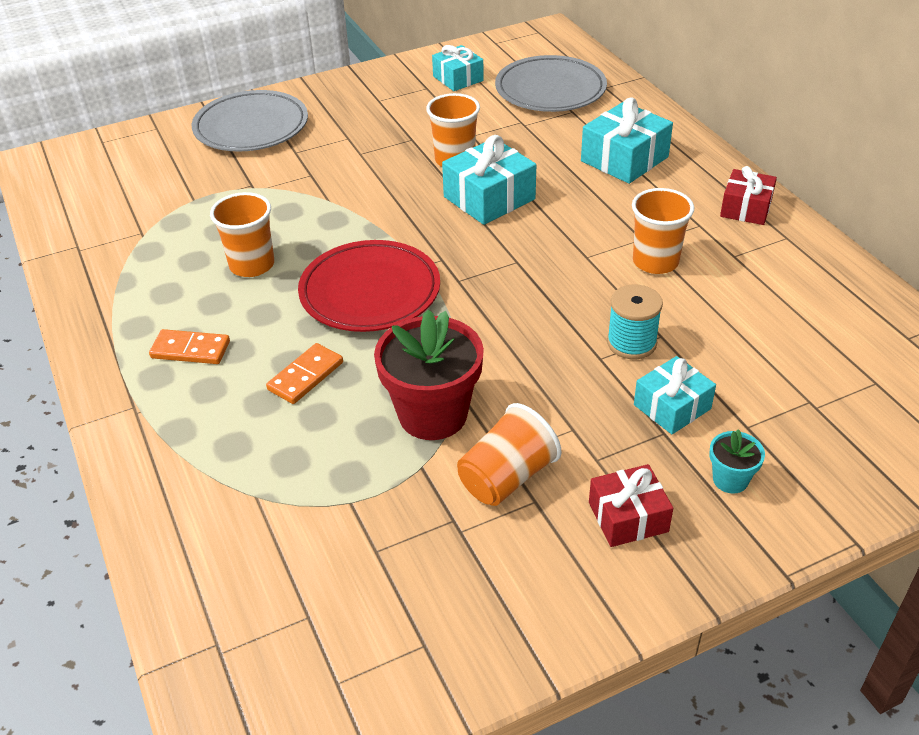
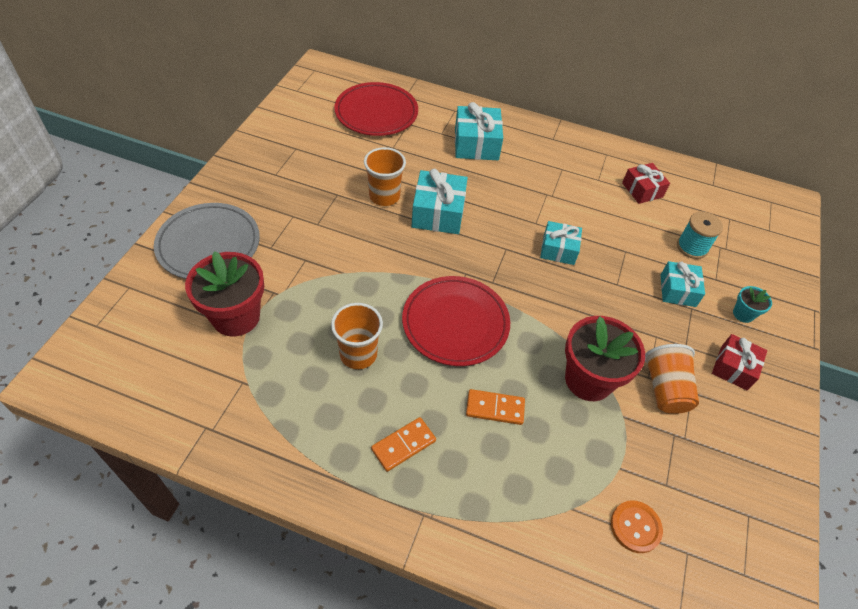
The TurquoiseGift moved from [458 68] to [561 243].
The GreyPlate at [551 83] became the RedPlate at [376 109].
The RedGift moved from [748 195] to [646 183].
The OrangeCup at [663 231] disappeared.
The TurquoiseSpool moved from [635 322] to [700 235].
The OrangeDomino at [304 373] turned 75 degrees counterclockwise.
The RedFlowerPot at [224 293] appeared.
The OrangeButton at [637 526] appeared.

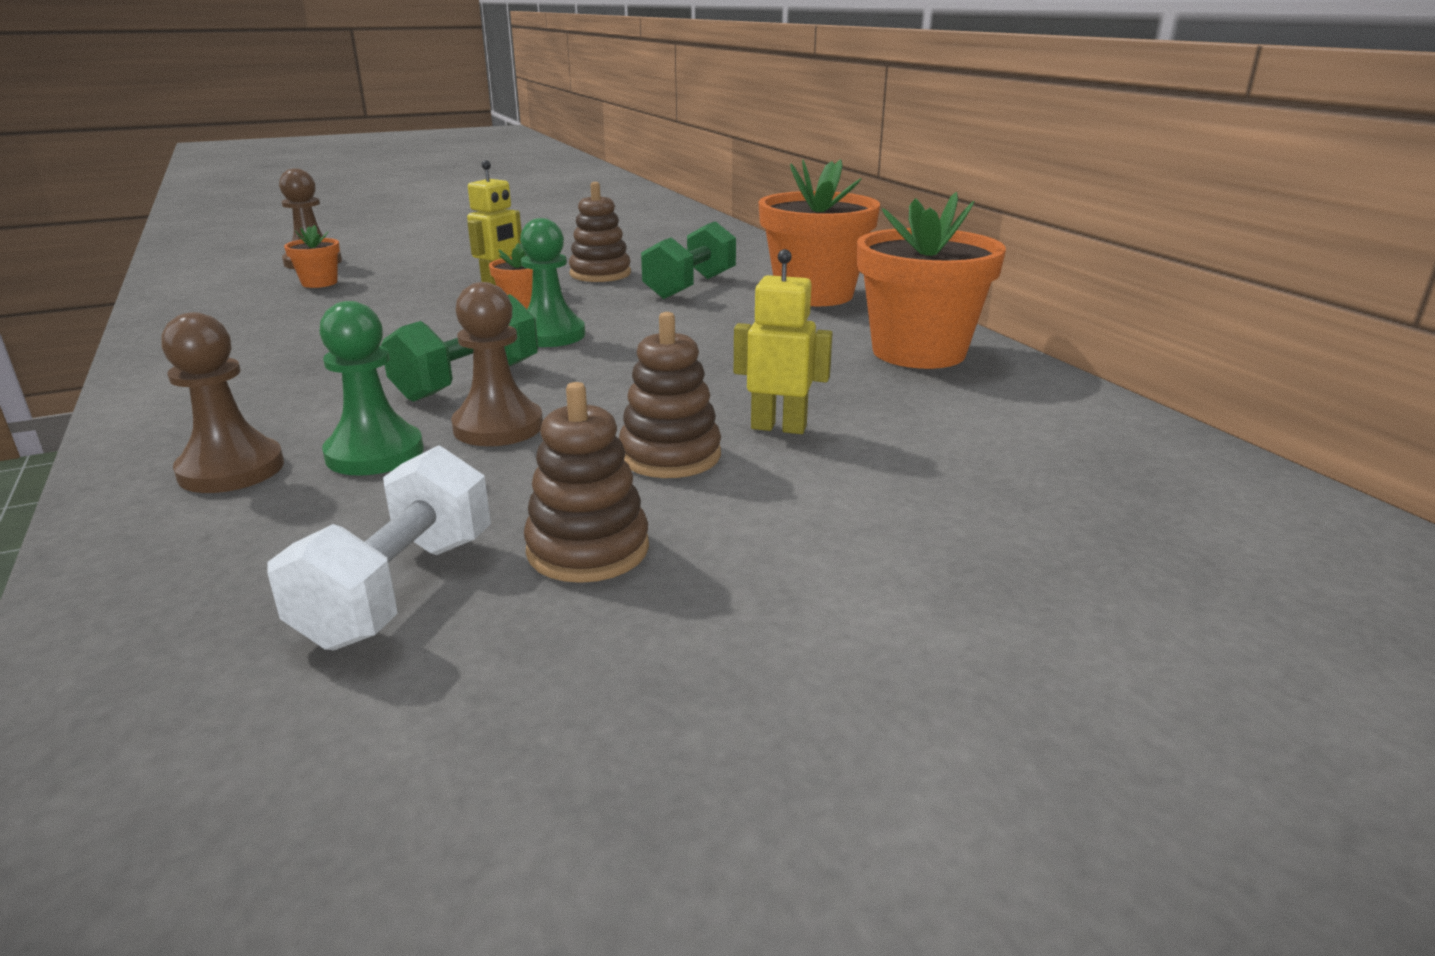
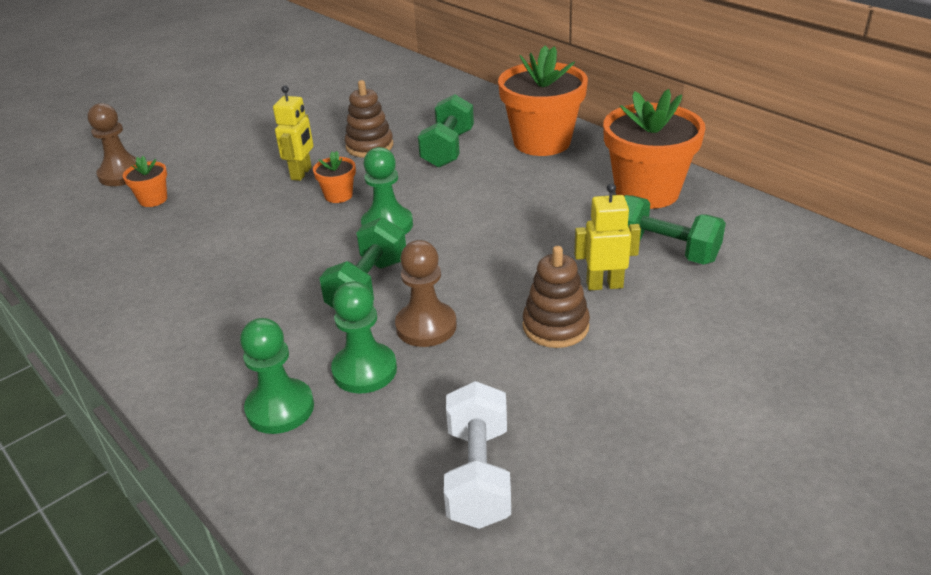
The BrownPawn at [222 402] became the GreenPawn at [277 376].
The BrownStackingToy at [586 482] disappeared.
The GreenDumbbell at [675 230] appeared.

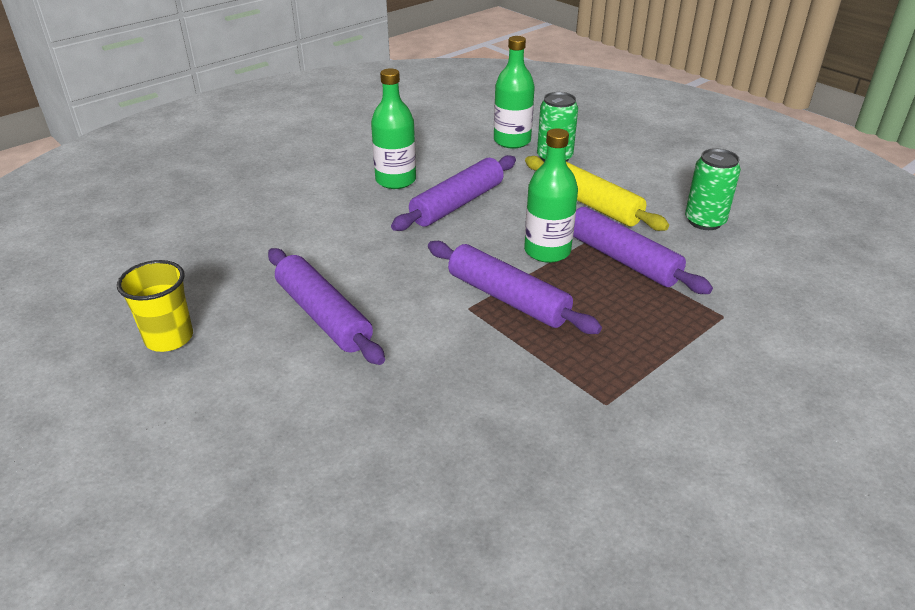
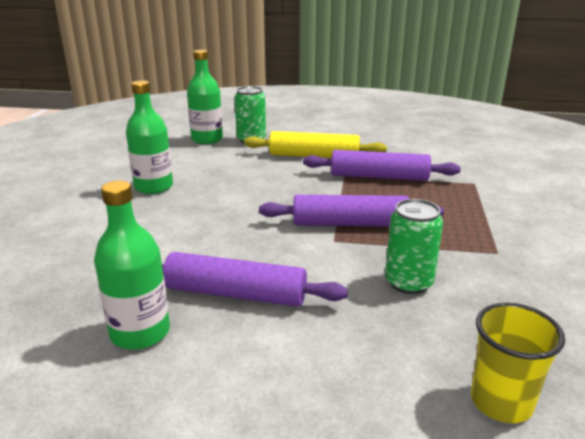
The GreenBottle moved from [551 195] to [132 265].
The GreenCan moved from [713 189] to [414 246].
The PurpleRollingPin at [453 193] disappeared.
The YellowCup moved from [155 306] to [518 363].

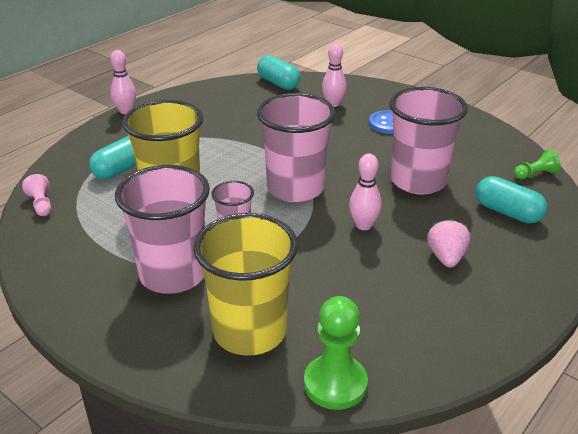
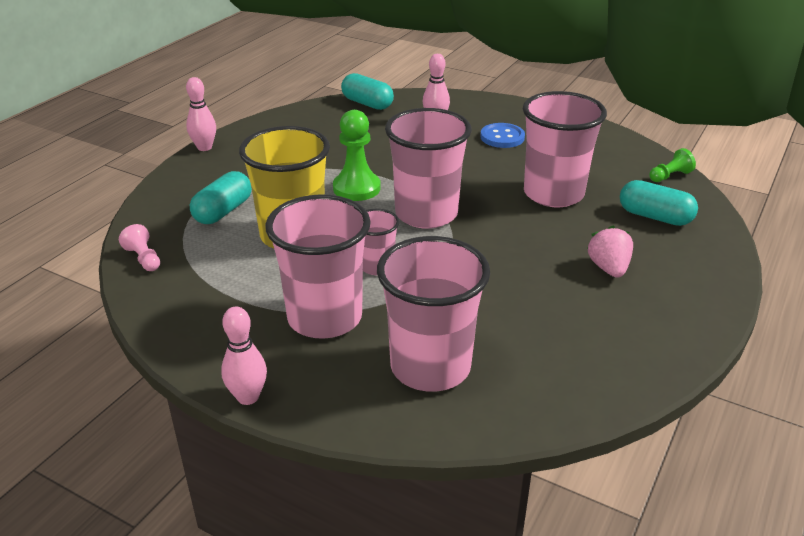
The PinkBowlingPin moved from [365 191] to [244 355].
The YellowCup at [245 284] became the PinkCup at [433 314].
The GreenPawn moved from [336 353] to [356 155].

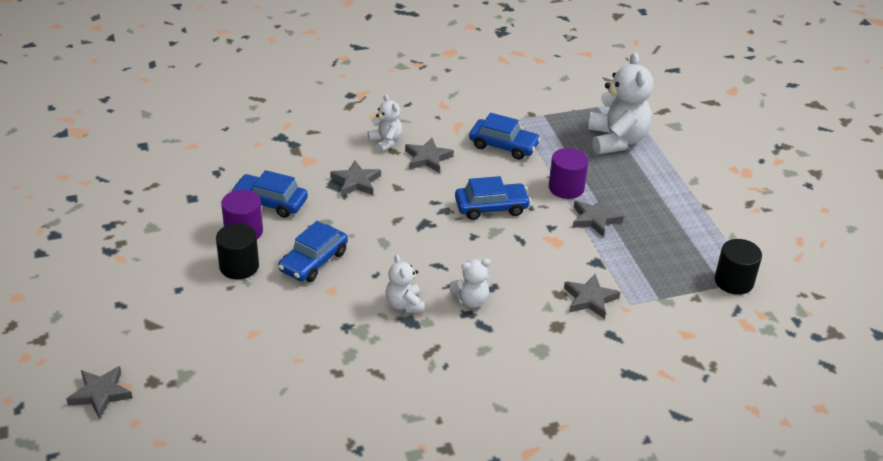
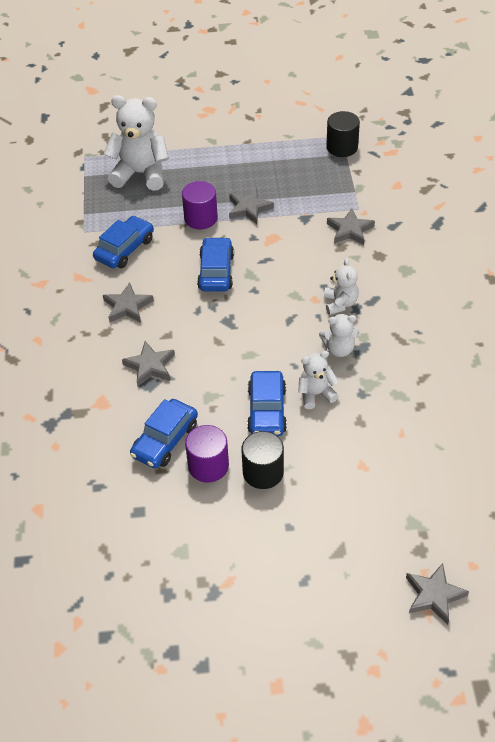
The WhiteTeddyBear moved from [385 123] to [318 380].
The BlueCar at [313 251] turned 45 degrees clockwise.

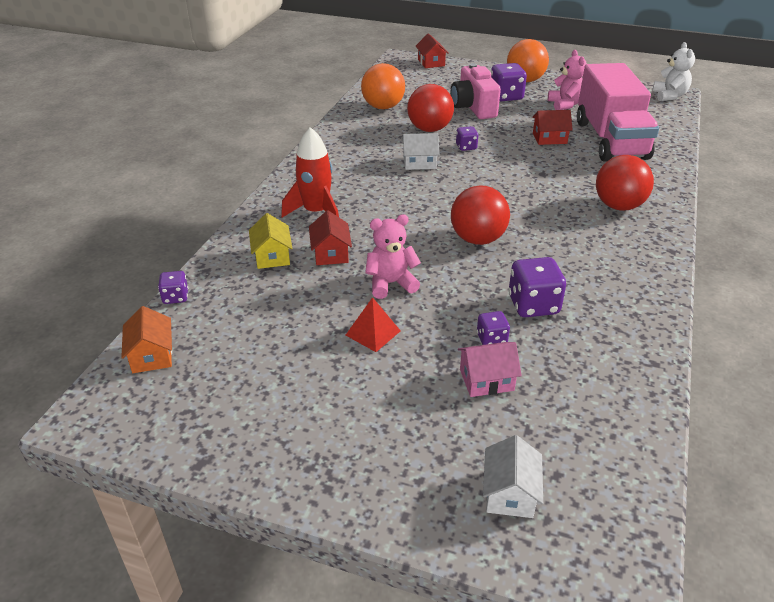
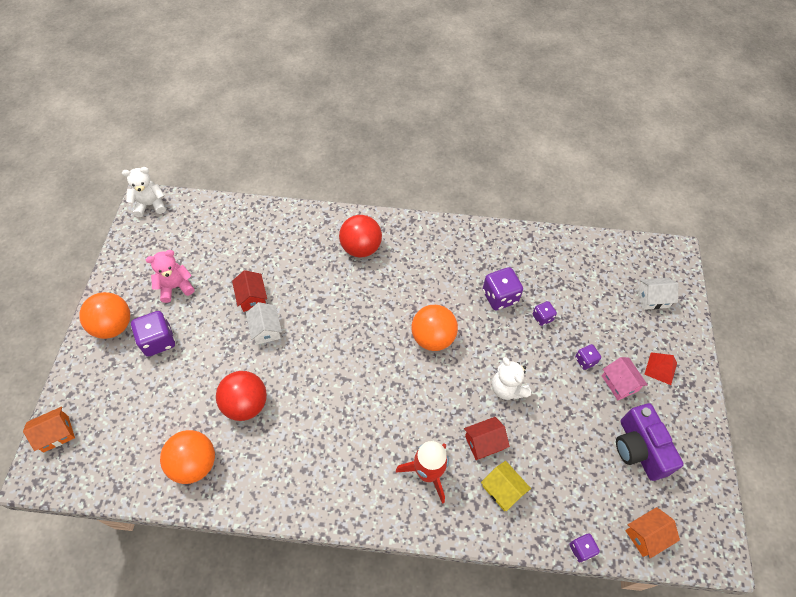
The RedHouse at [432 50] became the OrangeHouse at [49 429].
The PinkCamera at [476 91] disappeared.
The PinkTruck at [618 112] disappeared.
The PurpleDice moved from [467 138] to [588 357].
The WhiteHouse moved from [420 151] to [264 323].
The RedBall at [480 215] became the OrangeBall at [434 328].
The YellowHouse at [271 241] turned 75 degrees clockwise.
The PinkTeddyBear at [393 256] became the WhiteTeddyBear at [511 378].
The RedPyramid moved from [373 324] to [660 368].
The PinkHouse moved from [490 369] to [625 378].
The PurpleCamera at [650 442] appeared.

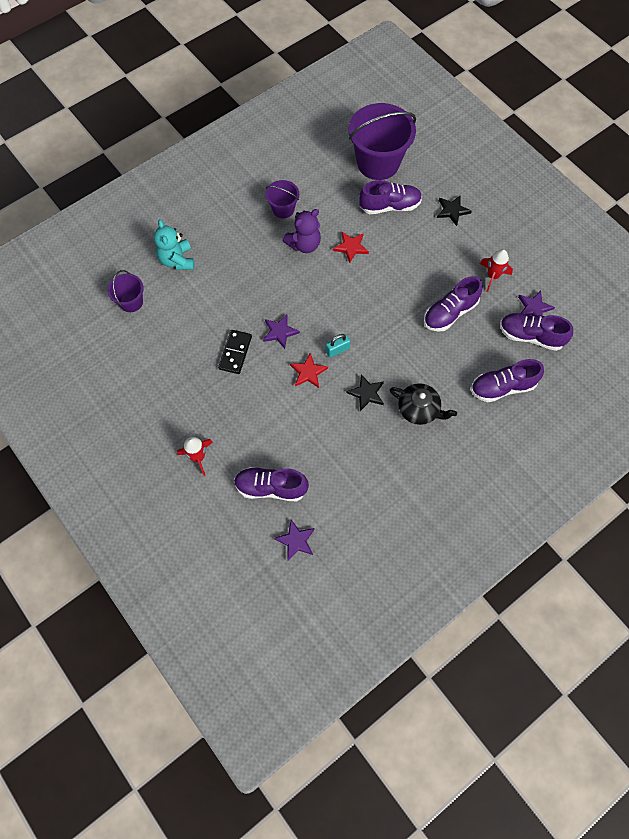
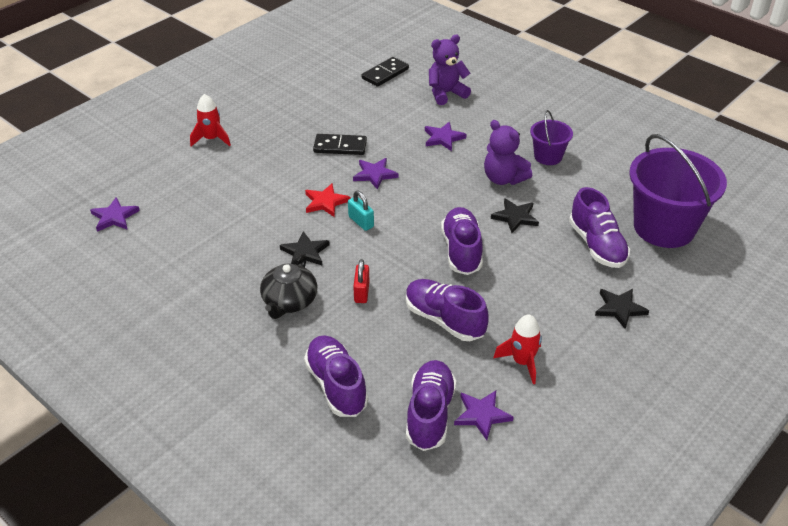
The TurquoiseTeddyBear at [174 244] became the PurpleTeddyBear at [450 70].
The RedStar at [351 247] became the BlackStar at [515 215].
The PurpleBucket at [125 291] was replaced by the BlackDomino at [385 72].
The PurpleShoe moved from [271 484] to [462 241].
The PurpleStar at [446 136] appeared.
The RedPadlock at [361 281] appeared.

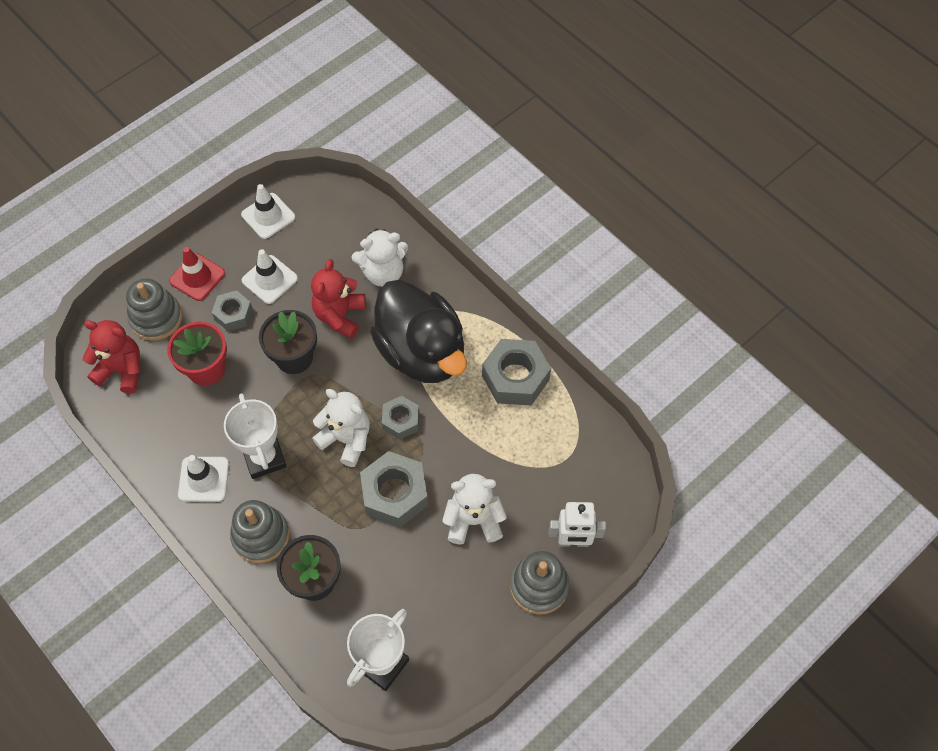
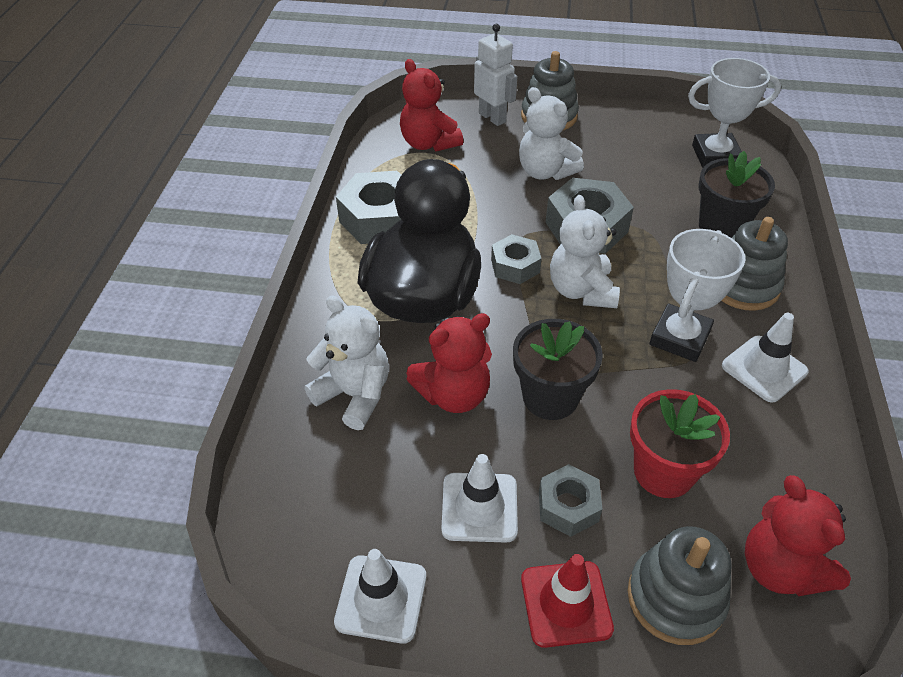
The RedTeddyBear at [431 105] appeared.

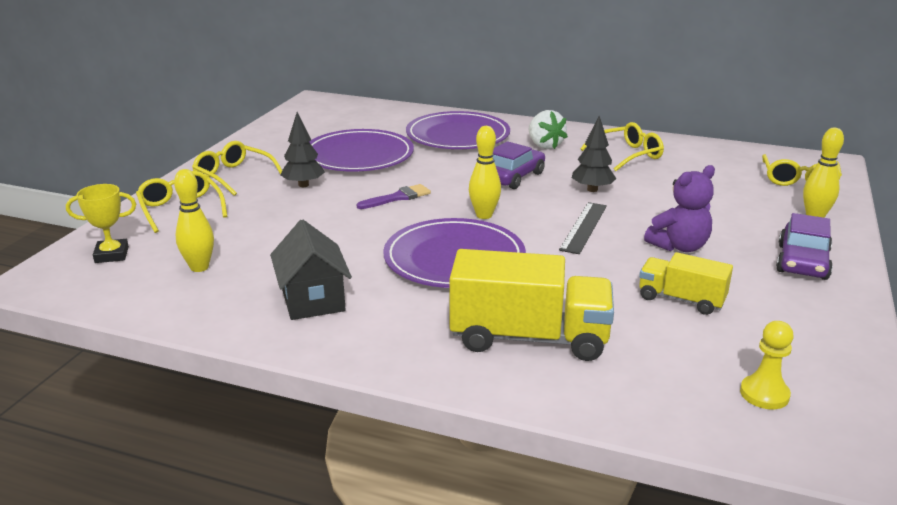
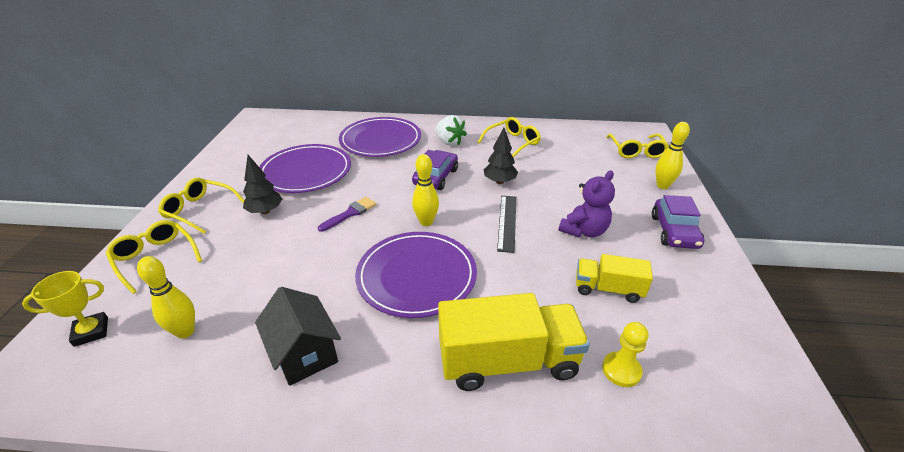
The YellowPawn moved from [767 365] to [625 354].

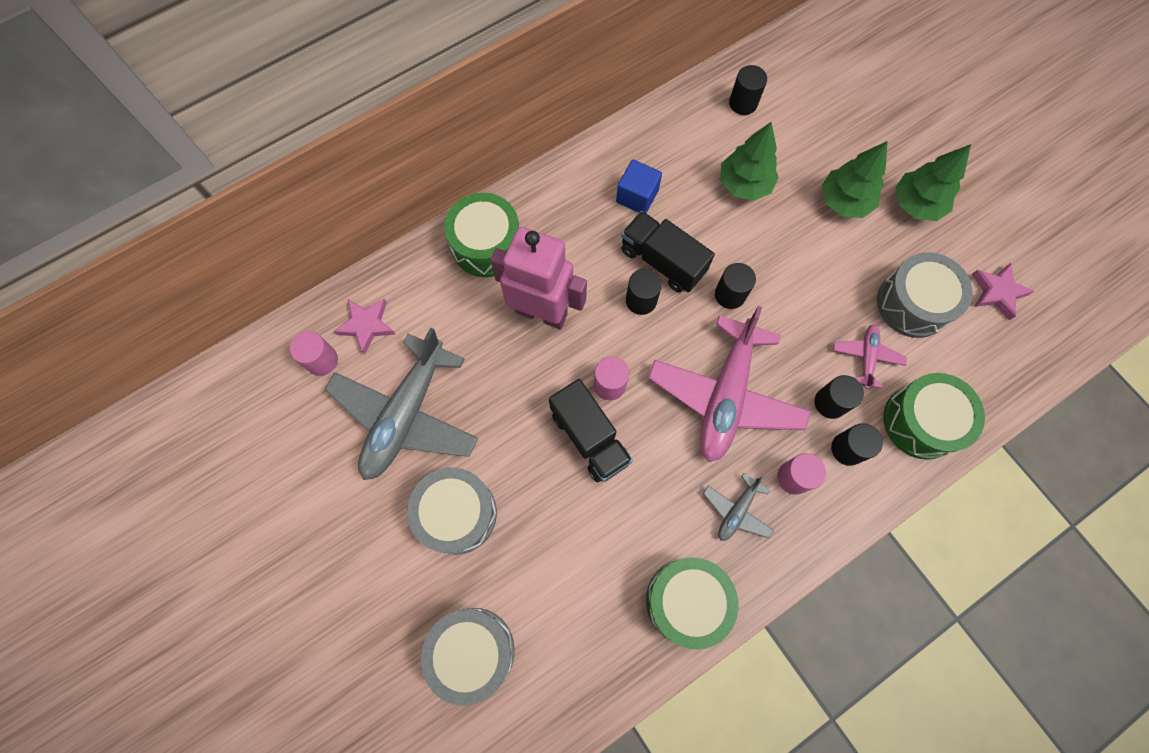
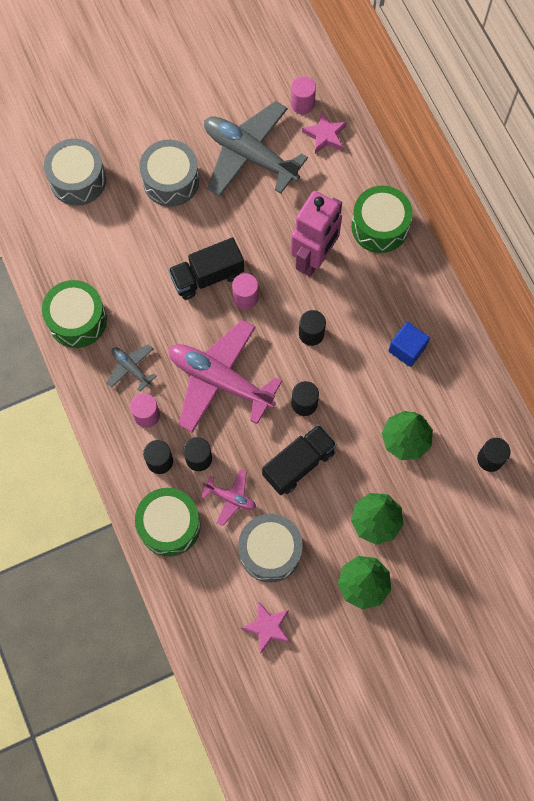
The BlackTruck moved from [668 252] to [299 459].

